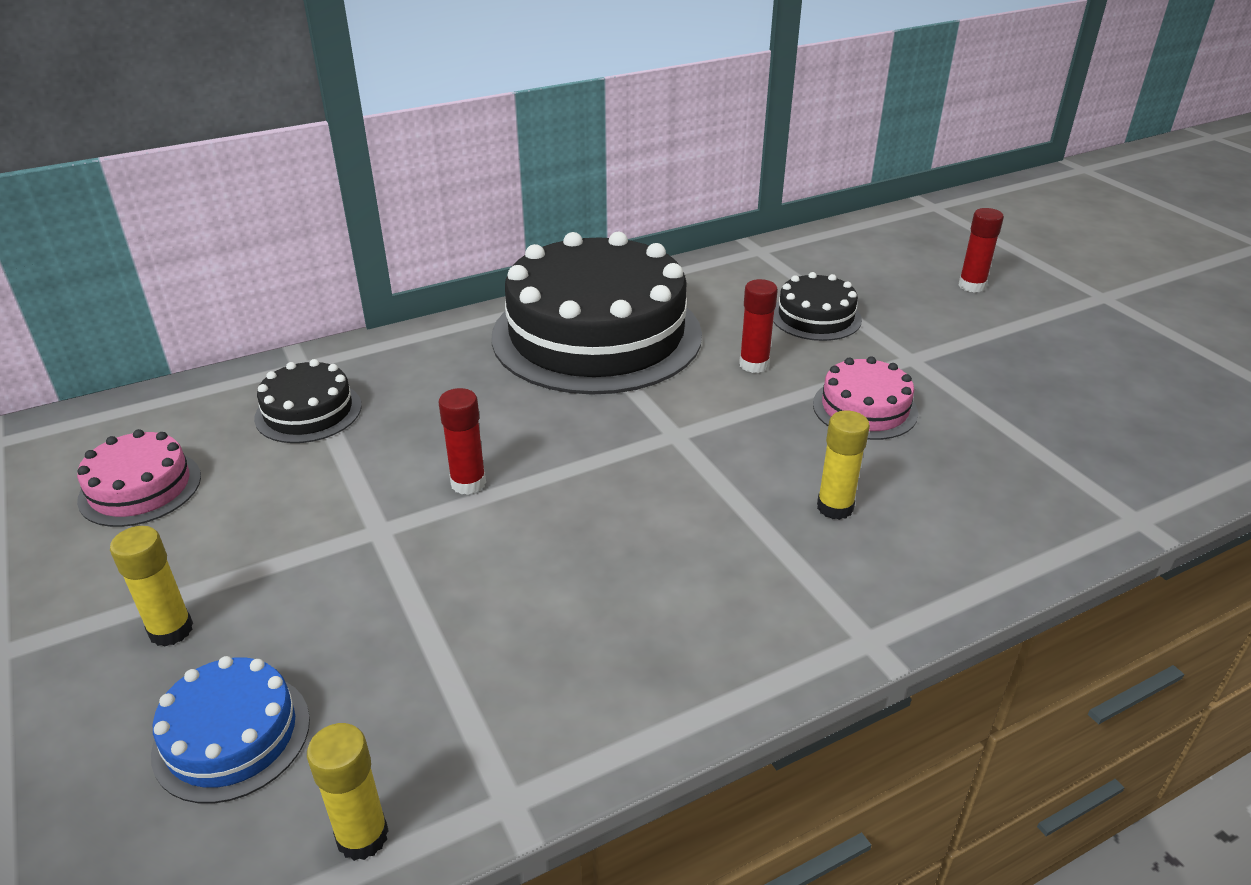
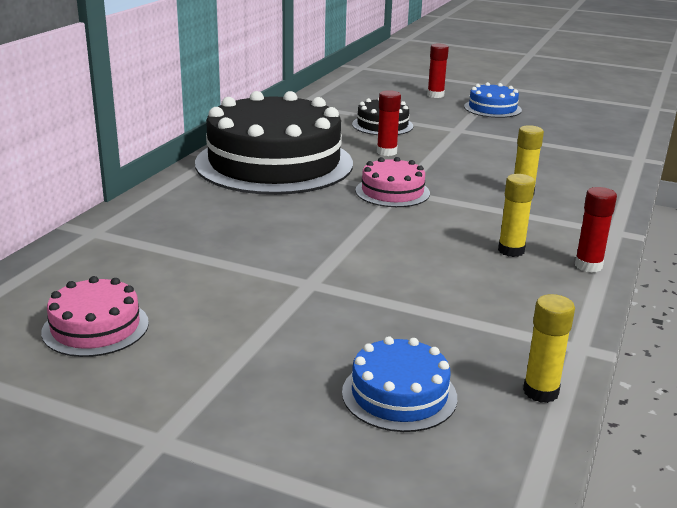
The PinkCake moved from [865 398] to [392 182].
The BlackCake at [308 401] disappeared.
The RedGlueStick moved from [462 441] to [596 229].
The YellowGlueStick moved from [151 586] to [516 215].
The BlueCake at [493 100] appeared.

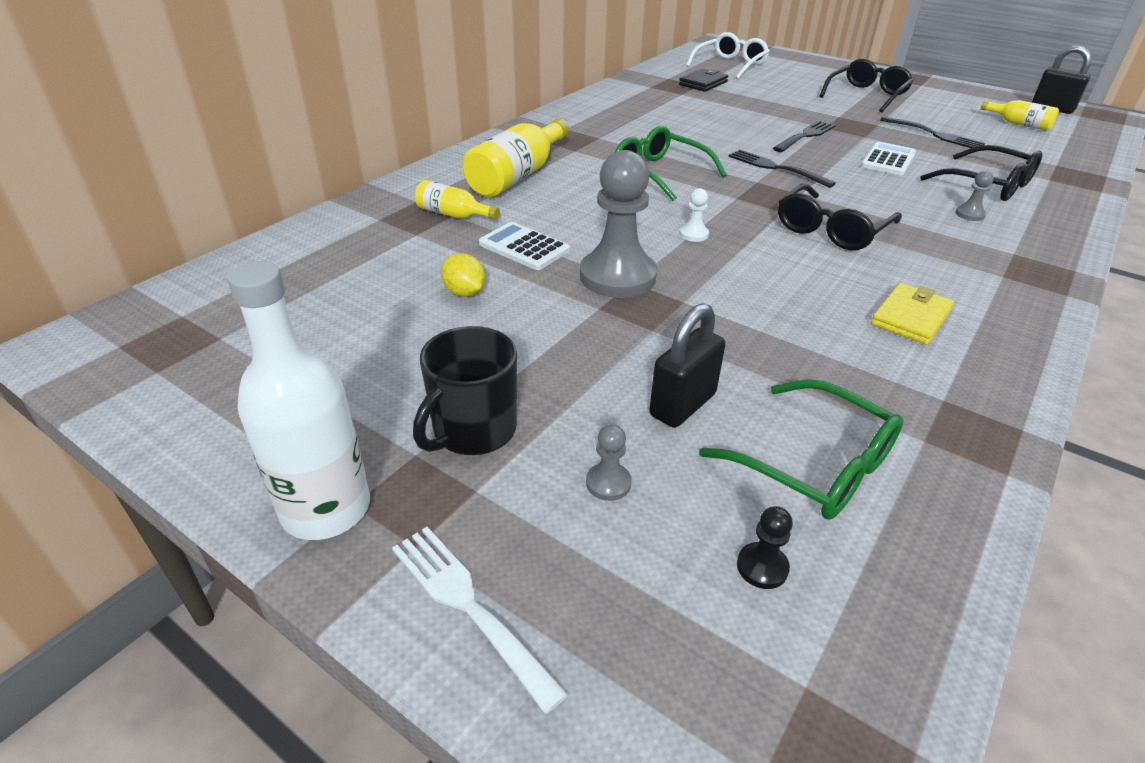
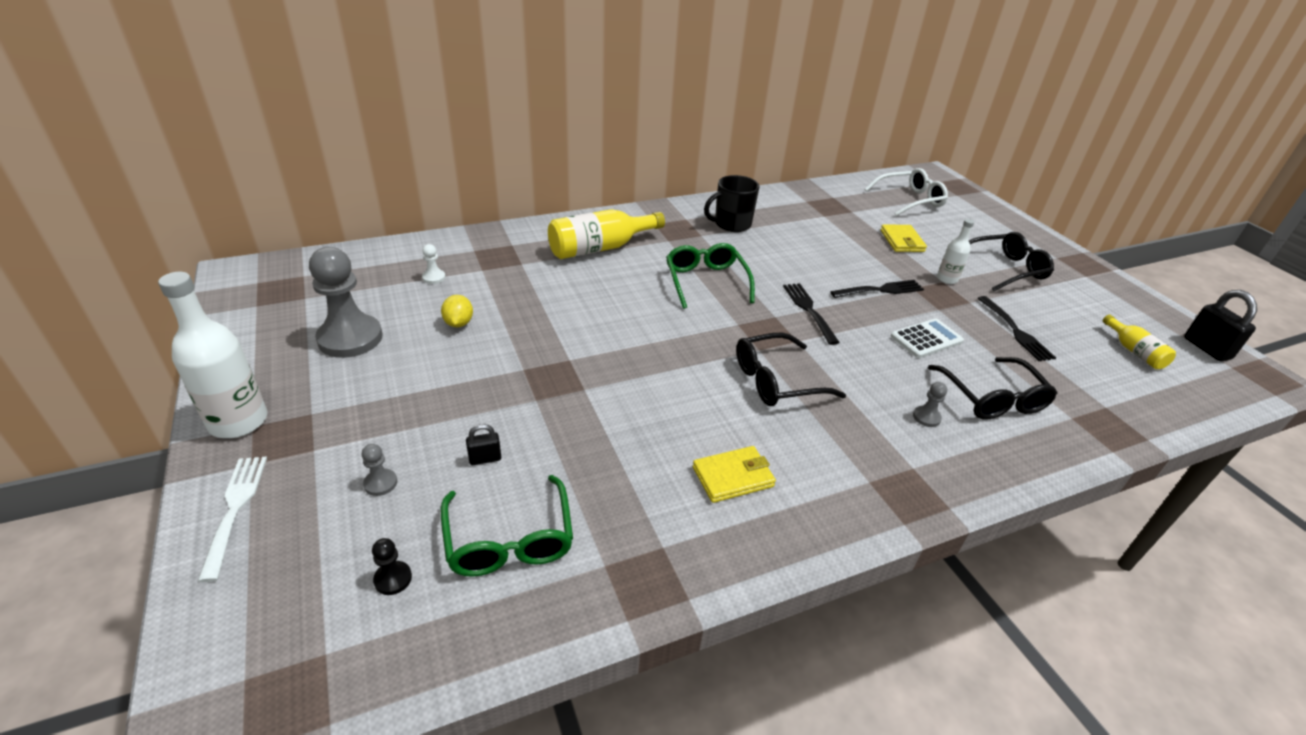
The BlackWallet at [703 80] disappeared.
The GreyPawn moved from [618 224] to [346 302].
The YellowBottle at [457 200] disappeared.
The WhitePawn moved from [694 215] to [434 264].
The WhiteCalculator at [524 246] disappeared.
The BlackPadlock at [687 365] changed to 0.54 times the size.
The BlackMug moved from [465 390] to [731 203].
The WhiteBottle at [955 251] appeared.
The YellowWallet at [903 238] appeared.

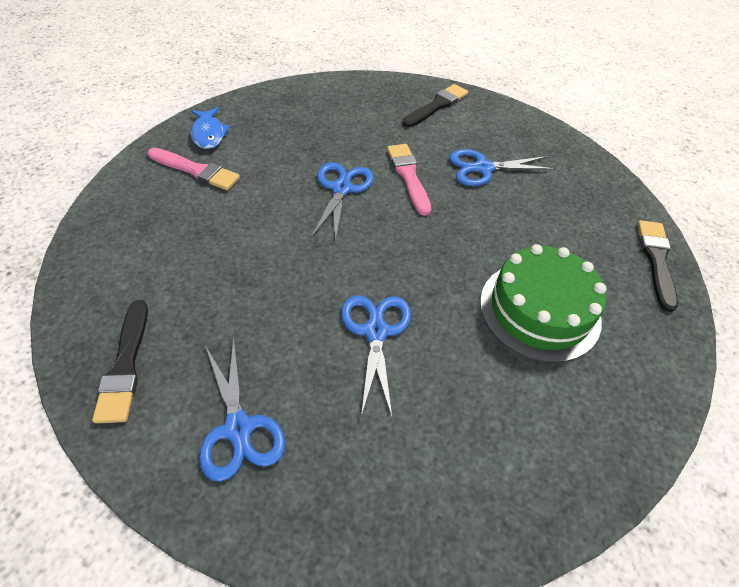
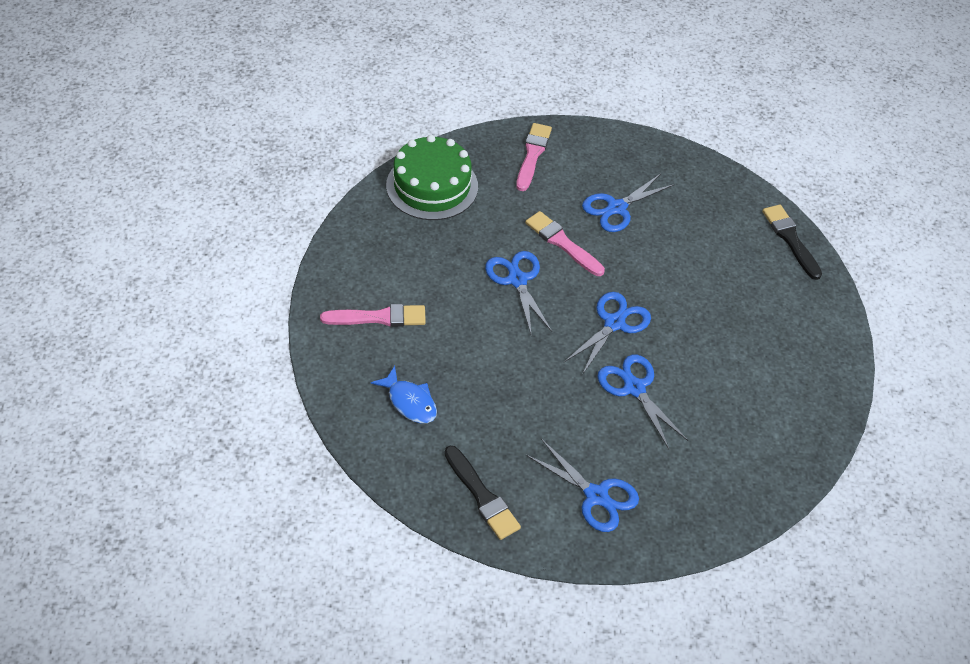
The BlackBrush at [435 105] became the PinkBrush at [534 157].
The BlueFish moved from [210 128] to [404 394].
The GreenCake moved from [543 303] to [432 177].
The BlueScissors at [607 333] appeared.

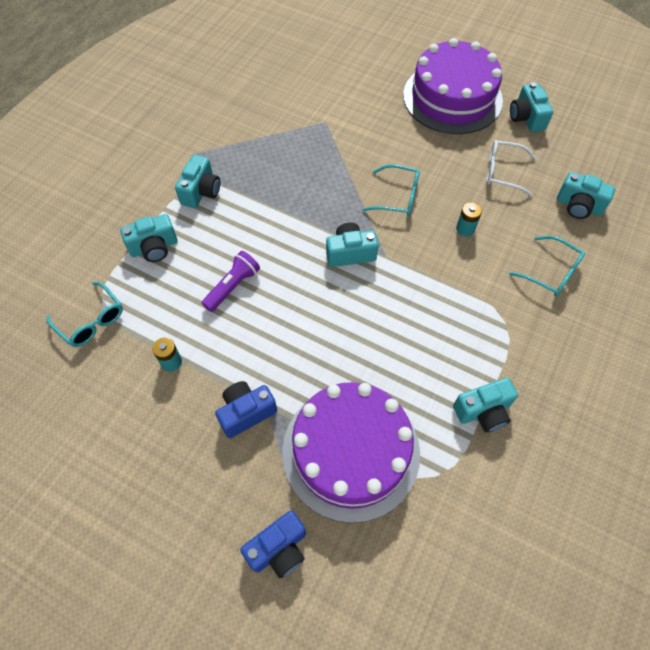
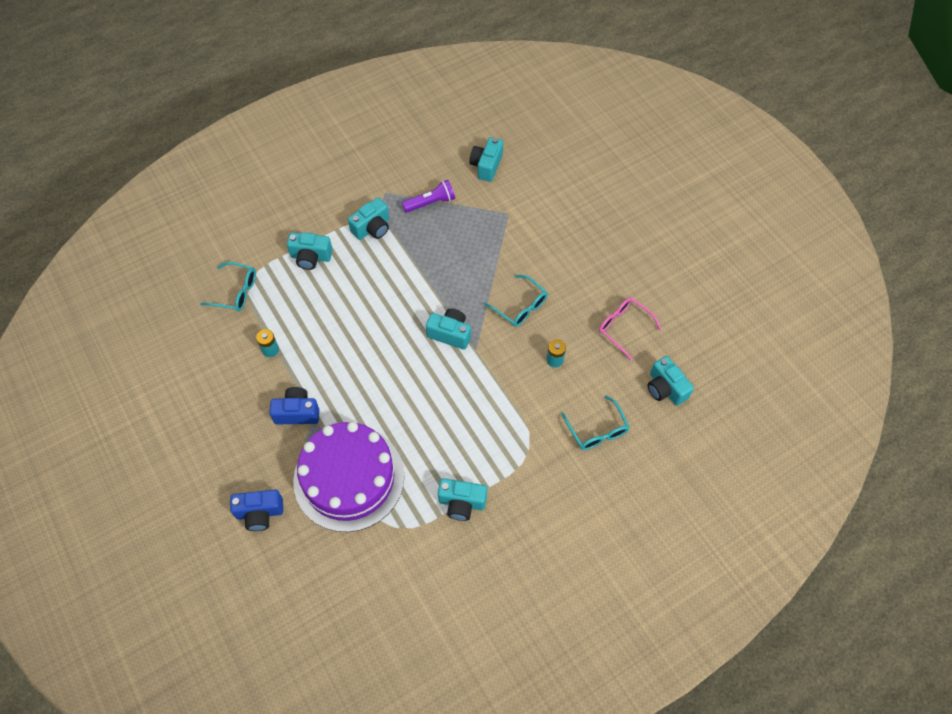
The PurpleCake at [453 86] disappeared.
The TurquoiseCamera moved from [531 107] to [486 159].
The WhiteGlasses at [511 168] became the PinkGlasses at [630 329].
The PurpleFlashlight moved from [231 281] to [428 196].
The TurquoiseGlasses at [84 314] turned 60 degrees counterclockwise.

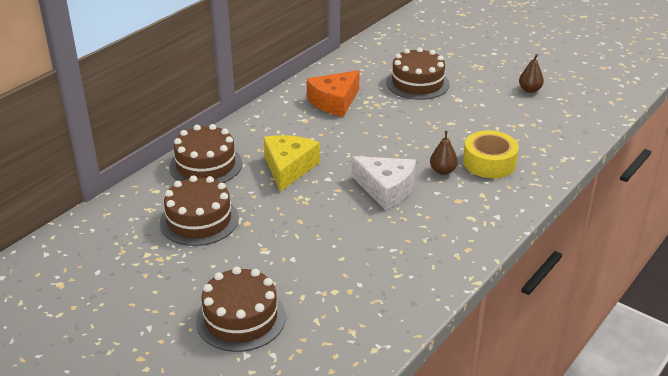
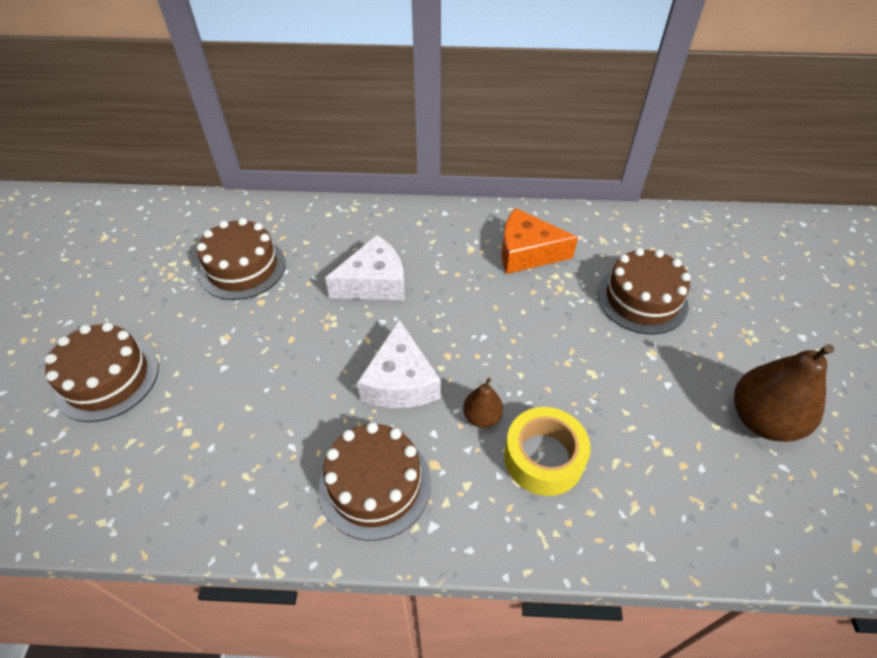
The BrownPear at [531 73] changed to 1.95 times the size.
The BrownCake moved from [205 153] to [375 481].
The YellowCheese at [291 163] became the WhiteCheese at [365 267].

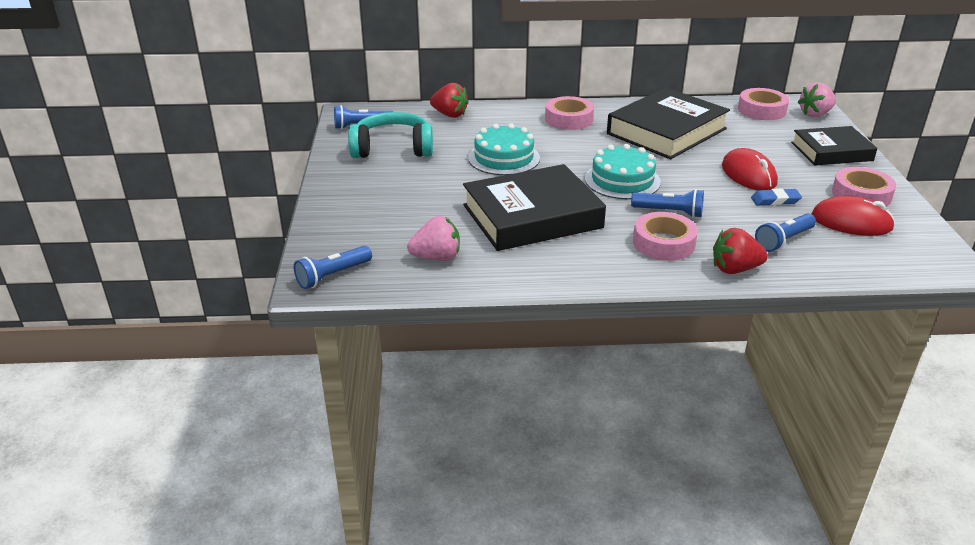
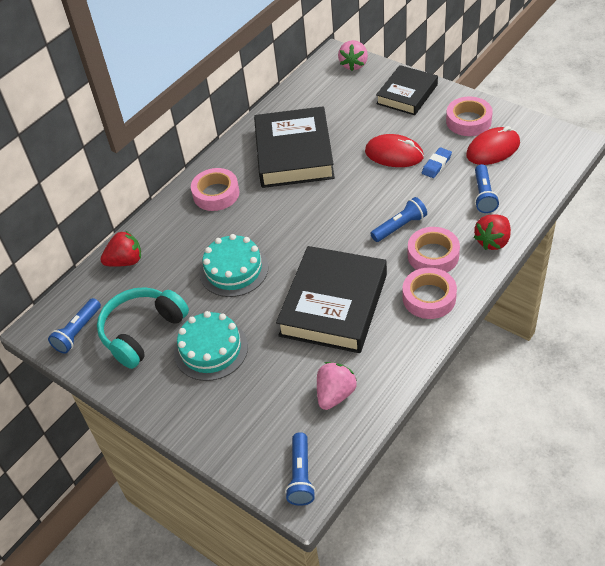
The PinkTape moved from [763 104] to [430 293].
The TurquoiseCake moved from [623 171] to [211 346].

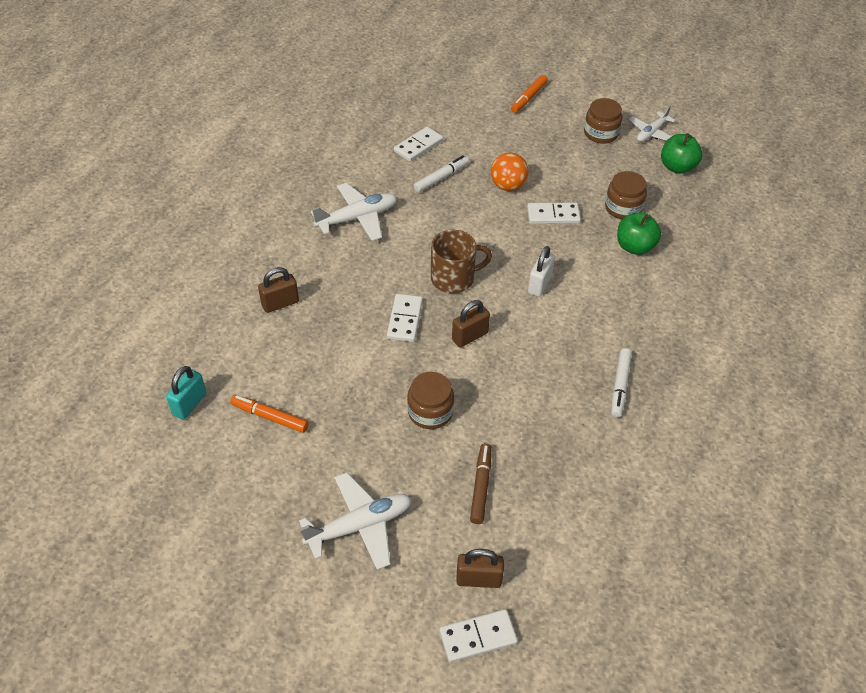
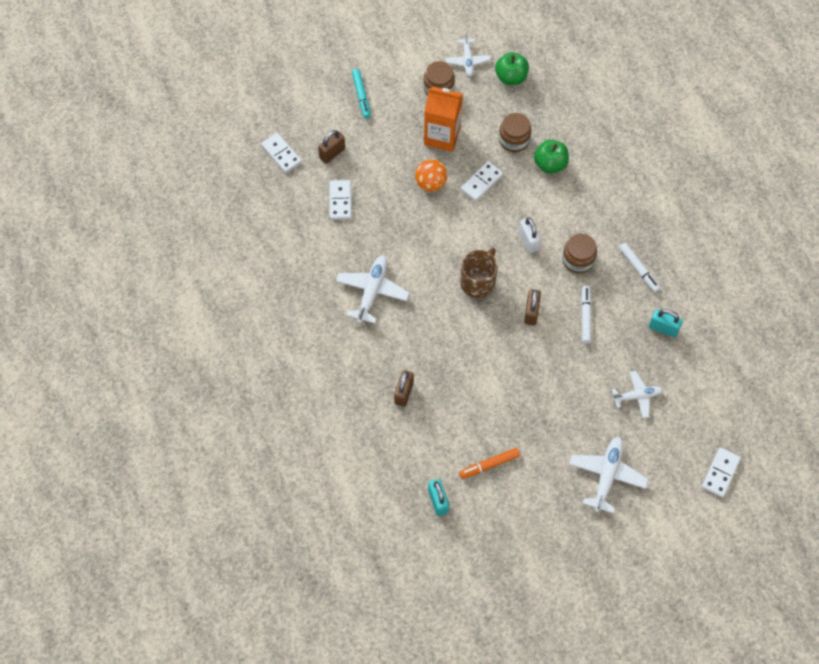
The OrangeMarker at [529 94] became the TurquoiseMarker at [361 94].
The WhiteMarker moved from [441 173] to [586 315].
The WhiteDomino moved from [405 318] to [281 153].
The BrownJar moved from [430 400] to [579 253].
The BrownMarker at [481 483] was replaced by the WhitePlane at [637 394].
The BrownPadlock moved from [480 568] to [331 147].
The OrangeCarton at [443 119] appeared.
The TurquoisePadlock at [666 323] appeared.

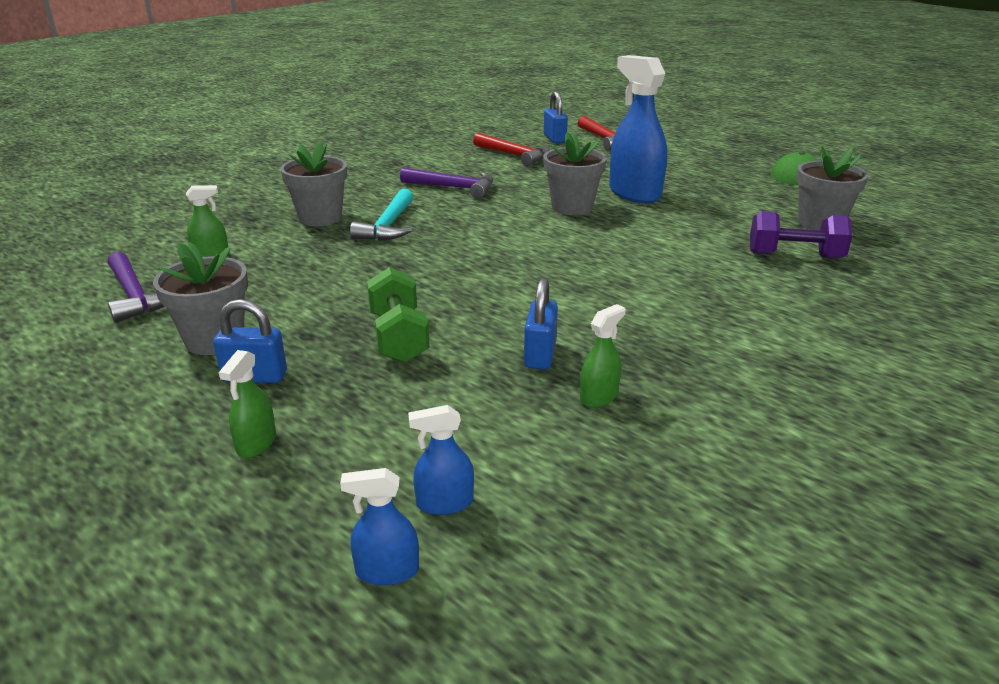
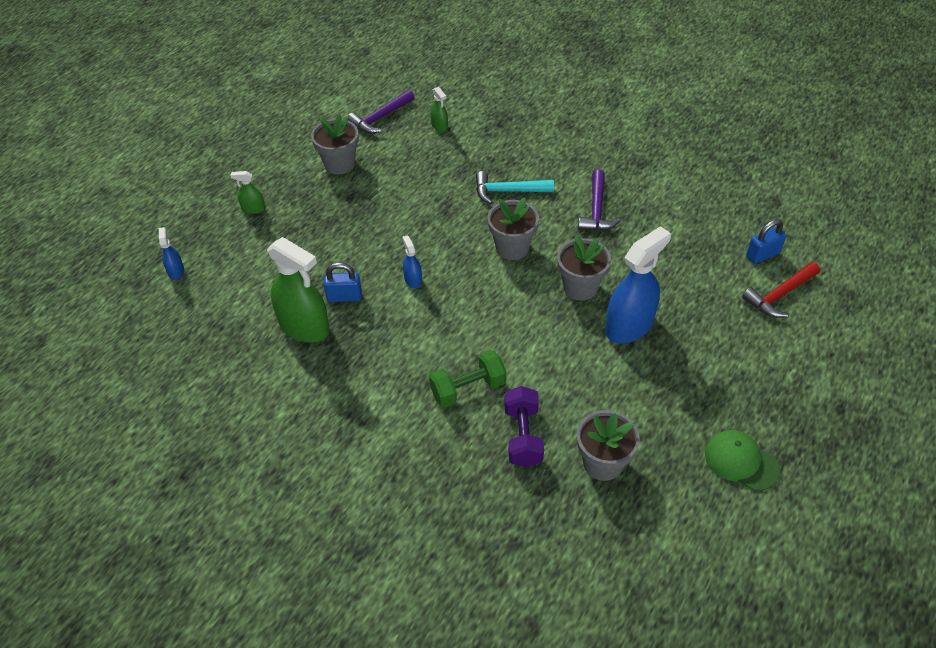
The RedHammer at [511 149] disappeared.
The GreyFlowerPot moved from [313 183] to [513 229].
The GreenDumbbell moved from [398 315] to [467 379].
The BluePadlock at [250 341] disappeared.
The GreenSprayBottle at [603 355] changed to 2.18 times the size.
The BlueSprayBottle moved from [441 460] to [412 261].

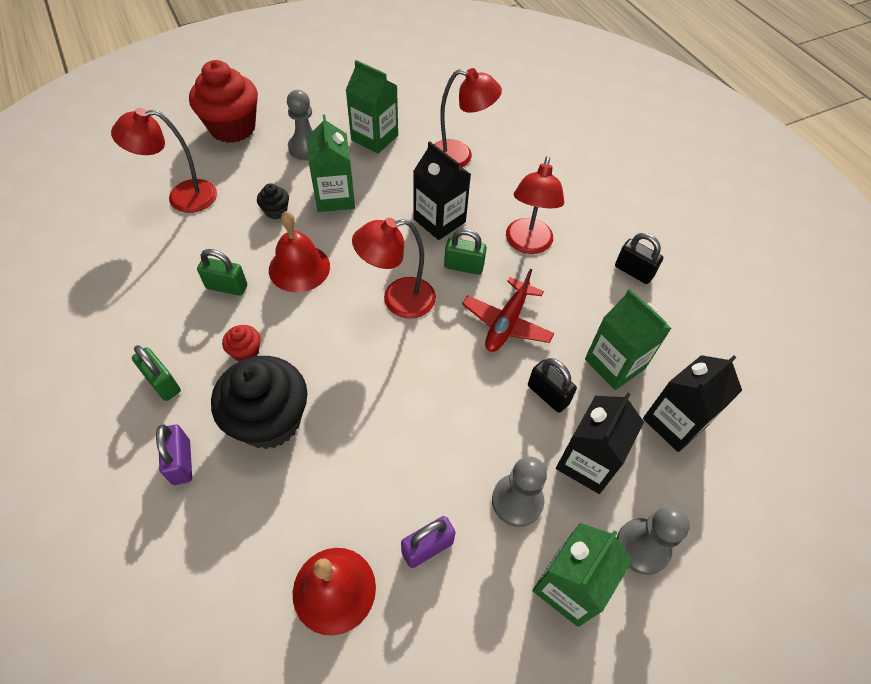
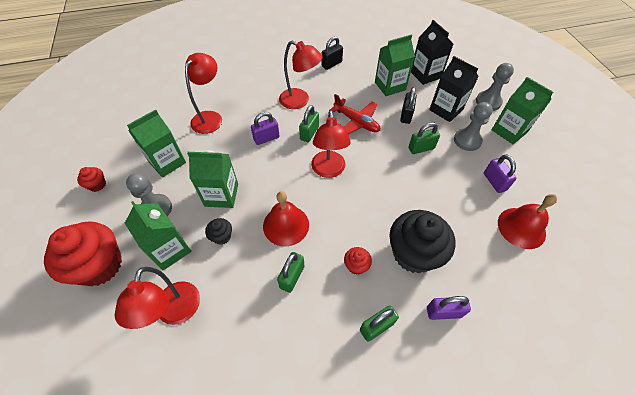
The BlackCarton at [442 190] was replaced by the PurplePadlock at [265 128].
The BlackPadlock at [552 385] turned 45 degrees counterclockwise.
The GreenPadlock at [424 138] appeared.
The RedCupcake at [91 179] appeared.
The GreenCarton at [158 236] appeared.

